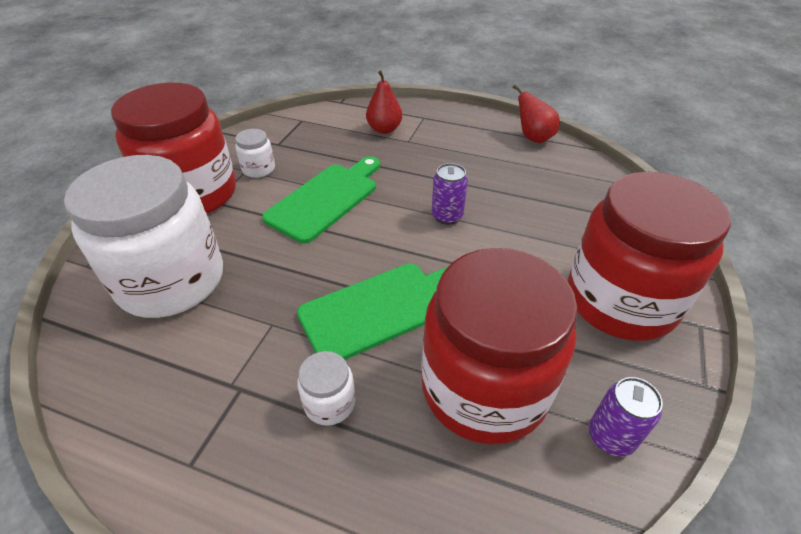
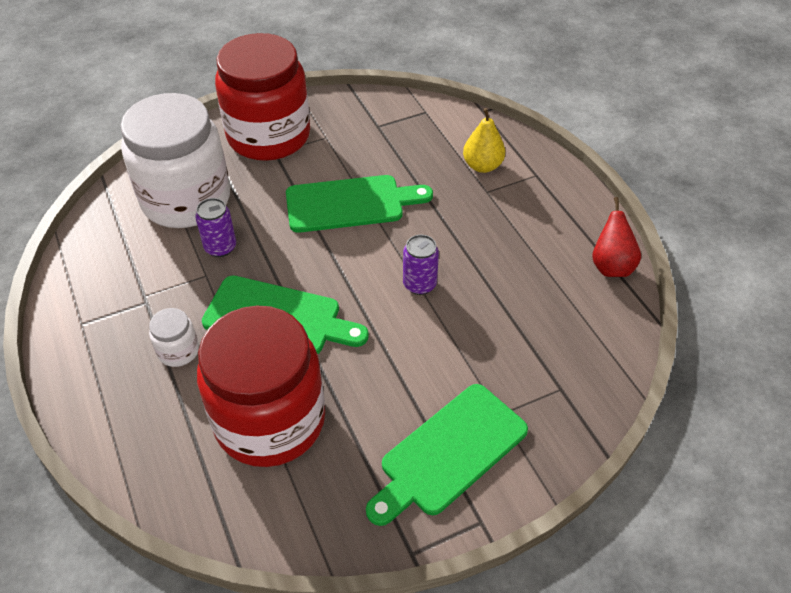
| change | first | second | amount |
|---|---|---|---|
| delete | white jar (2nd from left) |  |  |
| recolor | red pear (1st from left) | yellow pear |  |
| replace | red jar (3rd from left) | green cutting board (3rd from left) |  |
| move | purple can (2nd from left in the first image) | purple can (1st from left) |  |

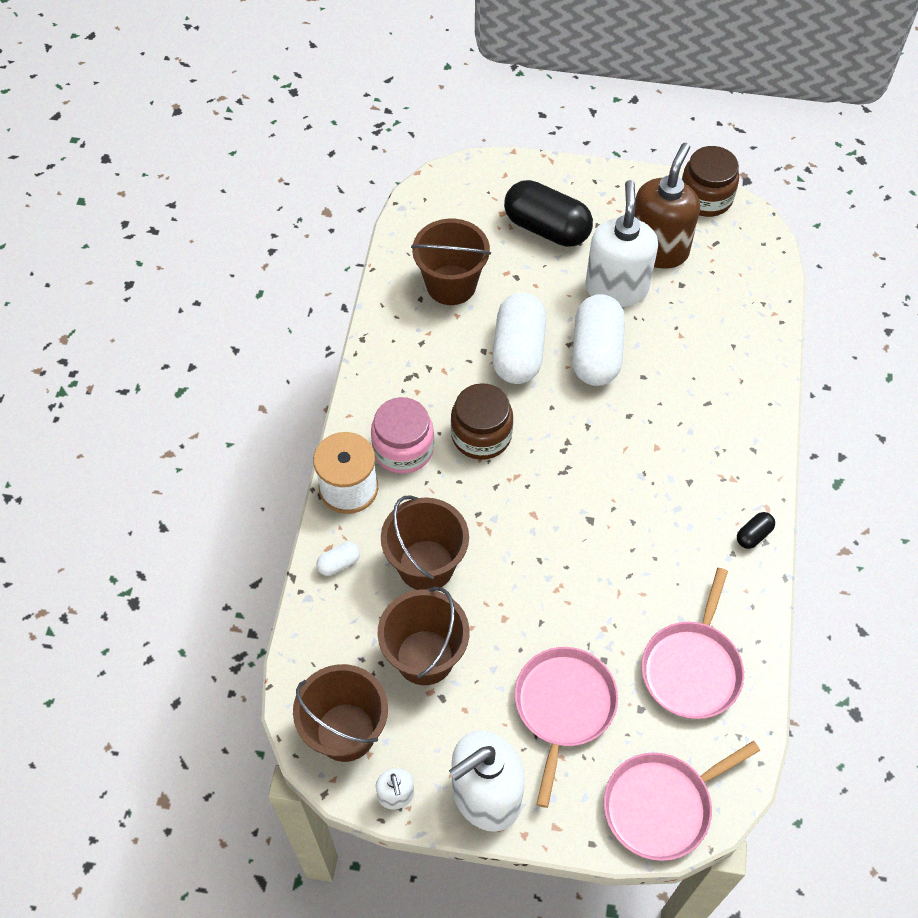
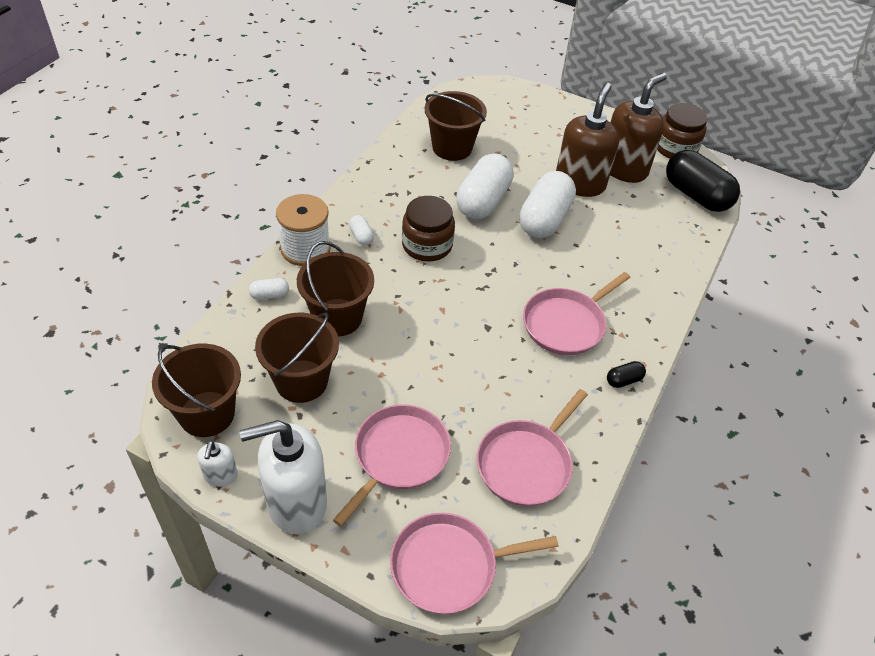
| change | first | second | amount |
|---|---|---|---|
| replace | pink jar | white capsule (2nd from left) |  |
| move | black capsule (1st from left in the first image) | black capsule (2nd from left) |  |
| recolor | white soap dispenser (3rd from left) | brown soap dispenser (1st from left) |  |
| insert |  | pink pan (4th from left) |  |

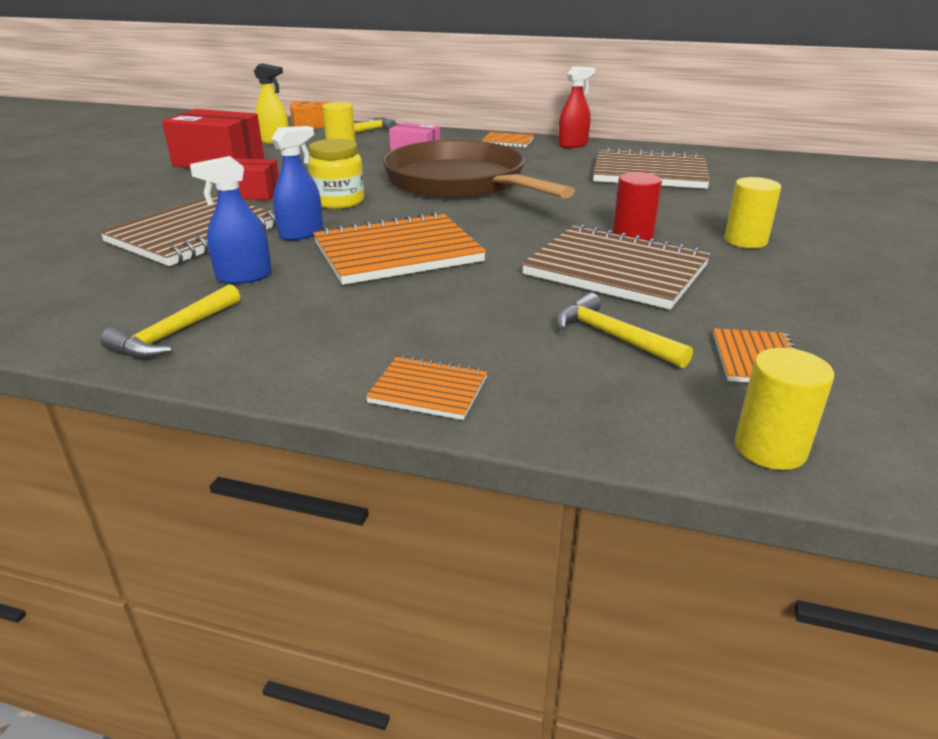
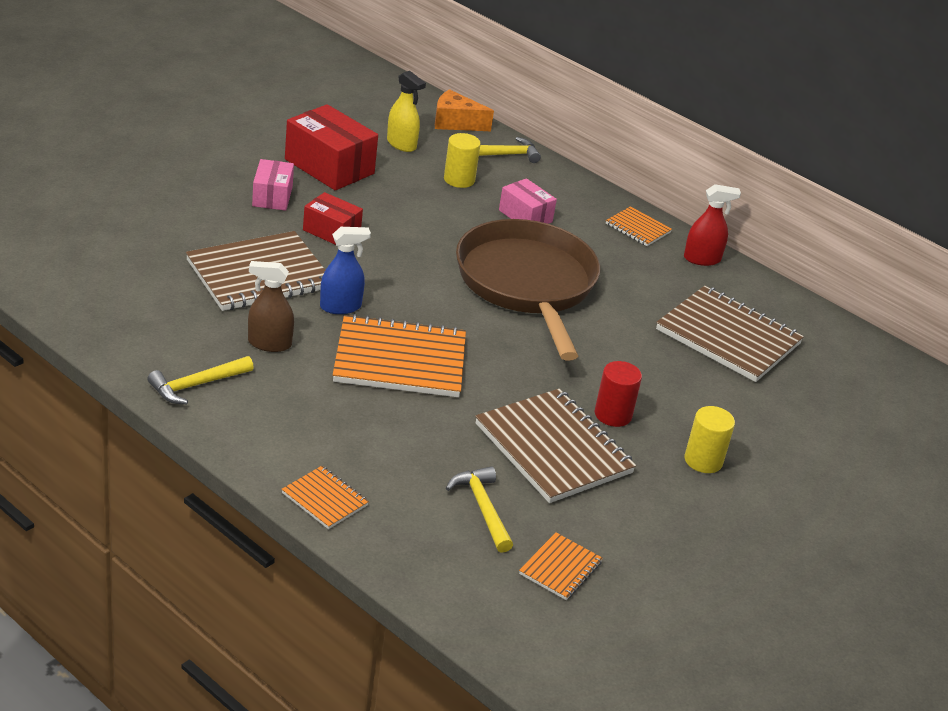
| change | first | second | amount |
|---|---|---|---|
| recolor | blue spray bottle (1st from left) | brown spray bottle |  |
| delete | yellow jar |  |  |
| delete | yellow cylinder (3rd from left) |  |  |
| insert |  | pink box (1st from left) |  |

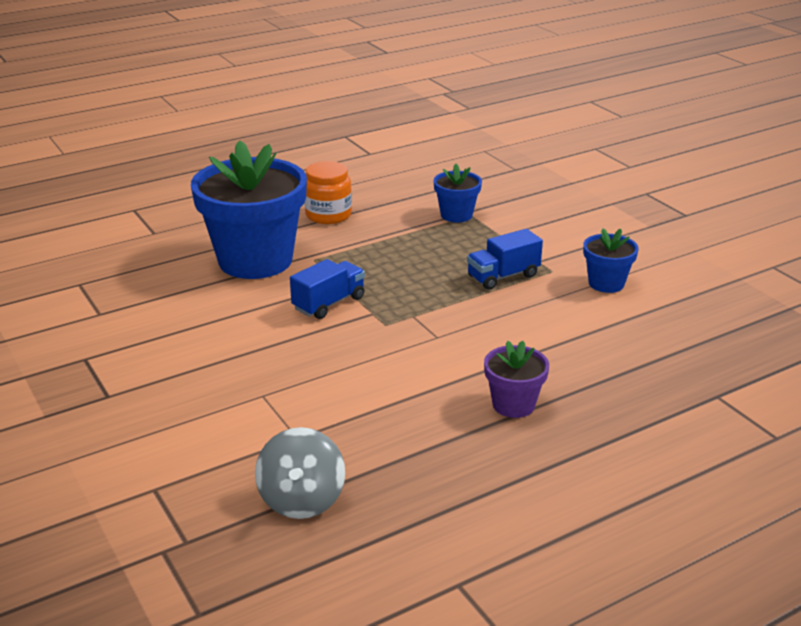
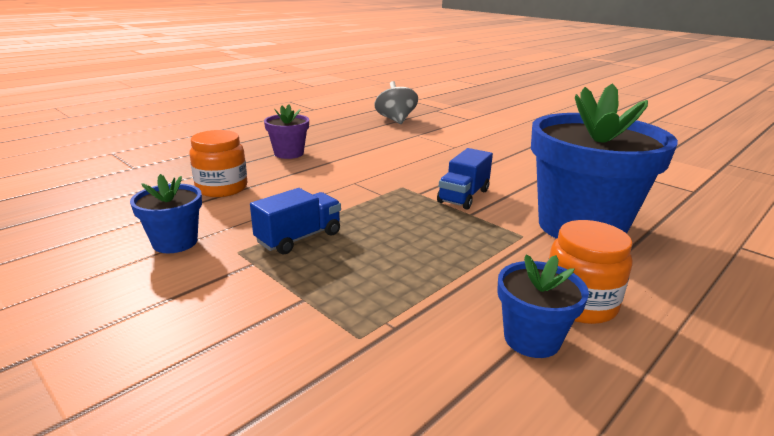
| change | first | second | amount |
|---|---|---|---|
| move | blue flower pot (2nd from left) |  |  |
| insert |  | orange jar (1st from left) |  |

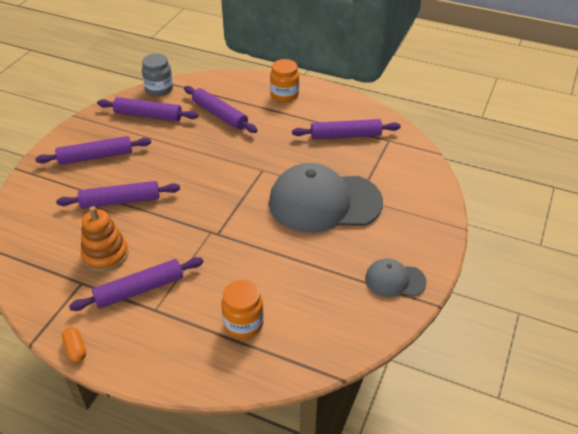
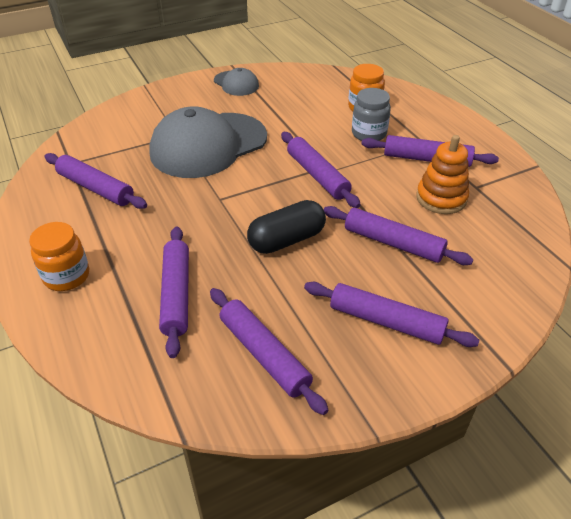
| change | first | second | amount |
|---|---|---|---|
| delete | orange capsule |  |  |
| move | grey jar |  |  |
| rotate | grey cap (1st from left) |  | 105 degrees clockwise |
| insert |  | black capsule |  |
| insert |  | purple rolling pin (4th from left) |  |

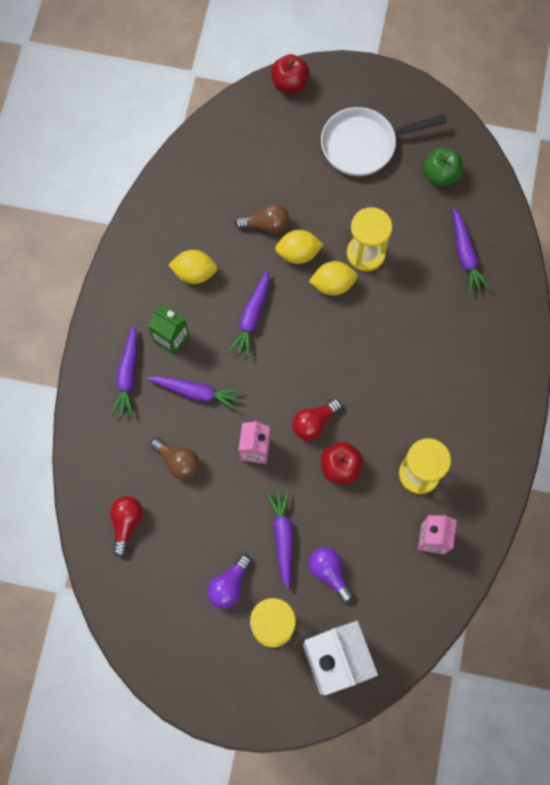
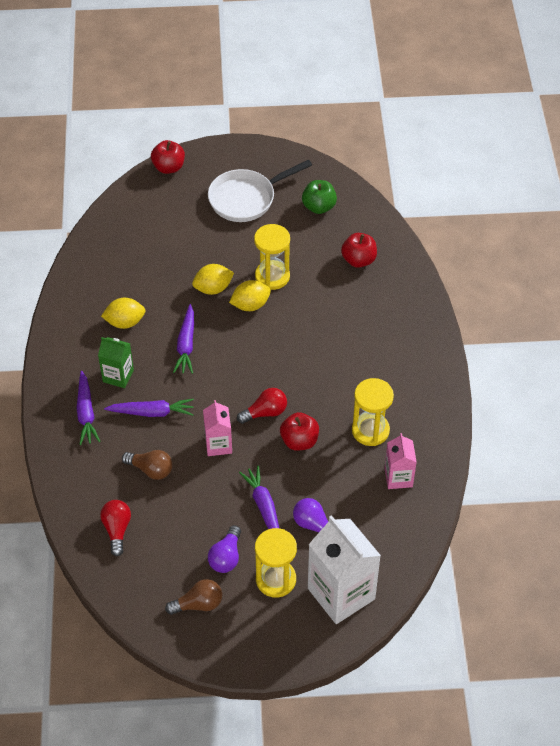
| change | first | second | amount |
|---|---|---|---|
| move | brown light bulb (2nd from left) |  |  |
| rotate | red light bulb (2nd from left) |  | 150 degrees counterclockwise |
| replace | purple carrot (5th from left) | red apple (3rd from left) |  |

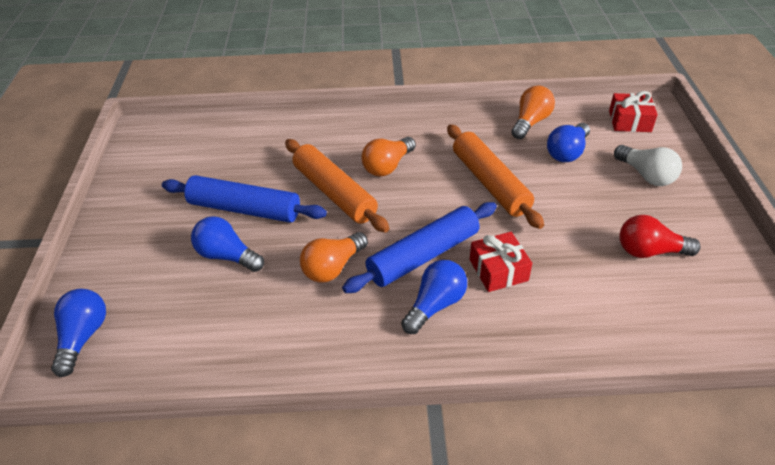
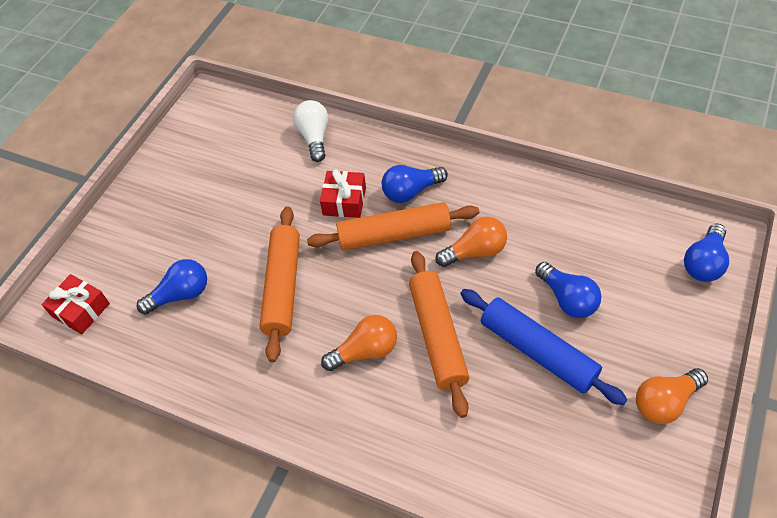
| change | first | second | amount |
|---|---|---|---|
| recolor | blue rolling pin (2nd from left) | orange rolling pin (2nd from left) |  |
| move | orange light bulb (3rd from left) |  |  |
| move | white light bulb |  |  |
| delete | red light bulb |  |  |

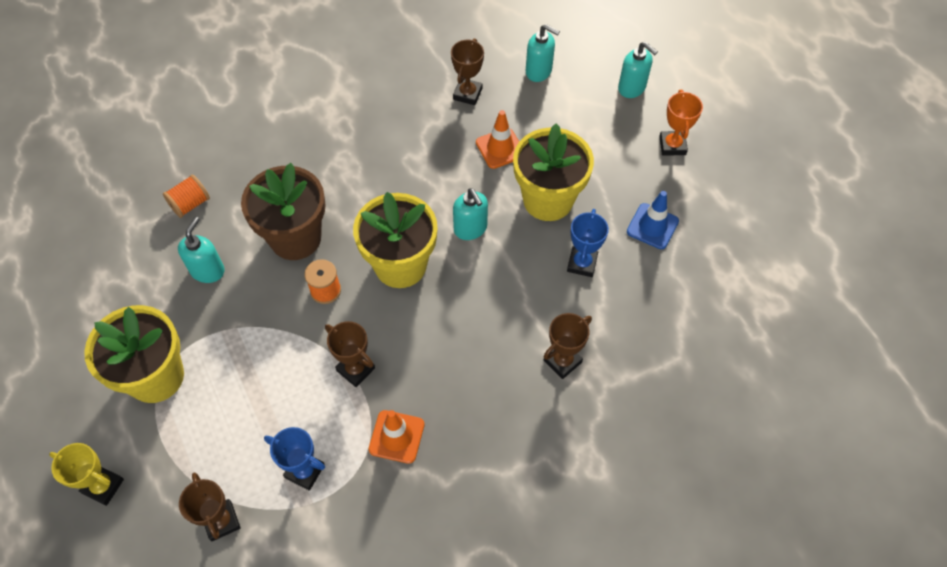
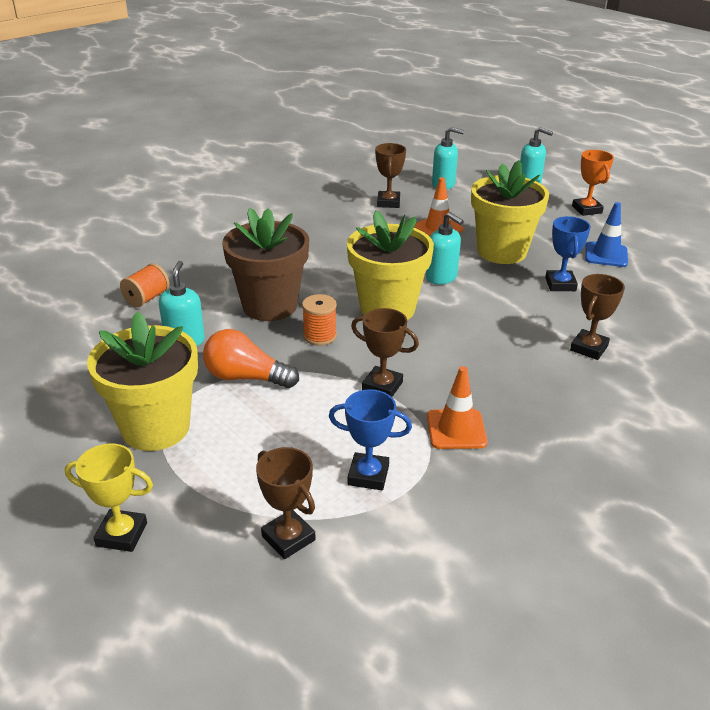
| change | first | second | amount |
|---|---|---|---|
| insert |  | orange light bulb |  |

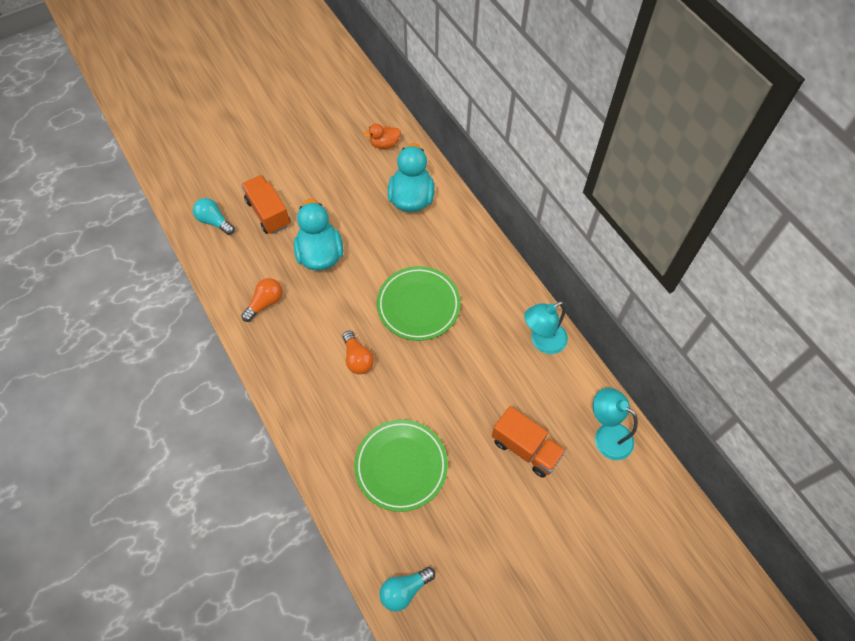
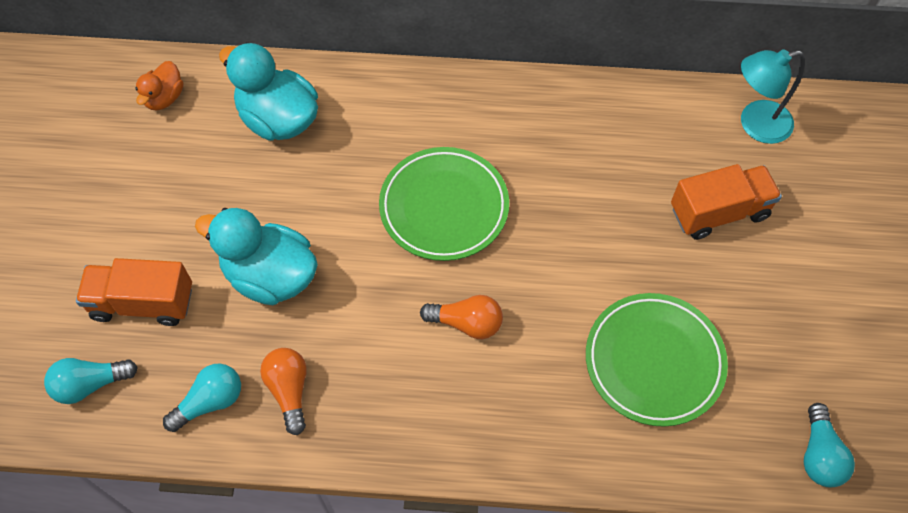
| change | first | second | amount |
|---|---|---|---|
| delete | turquoise lamp (1st from left) |  |  |
| insert |  | turquoise light bulb (2nd from left) |  |

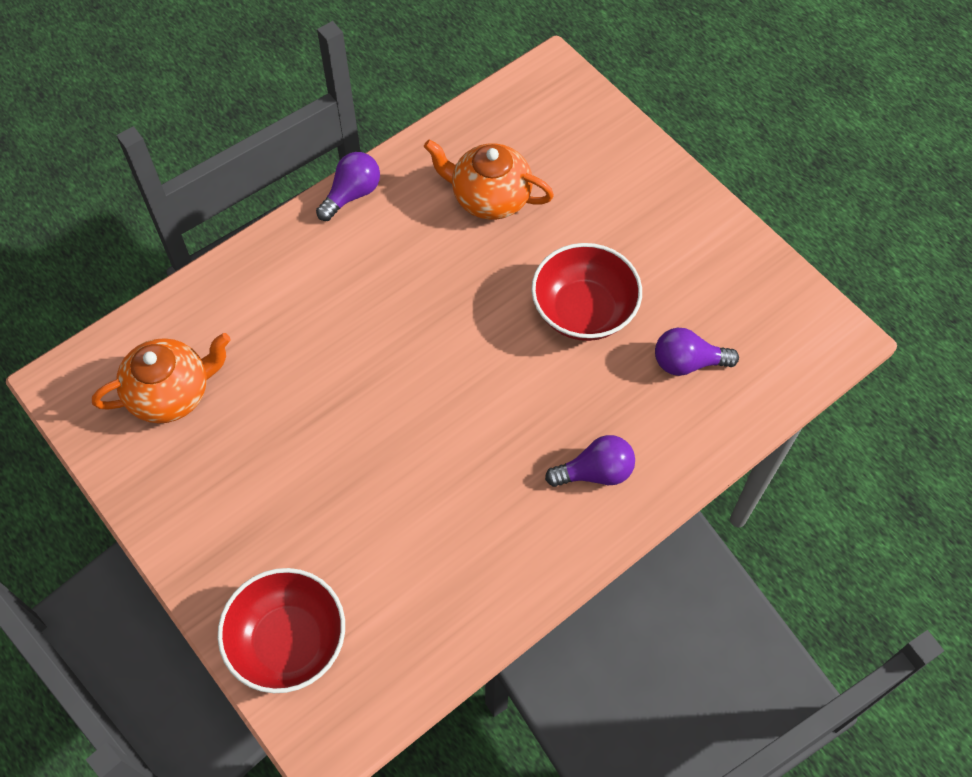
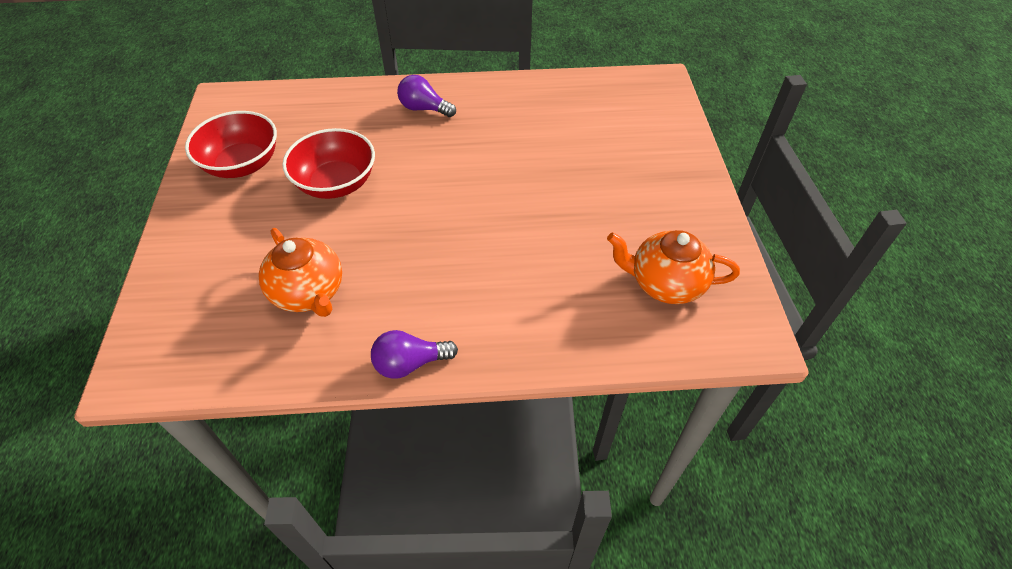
| change | first | second | amount |
|---|---|---|---|
| move | red bowl (1st from left) |  |  |
| delete | purple light bulb (3rd from left) |  |  |

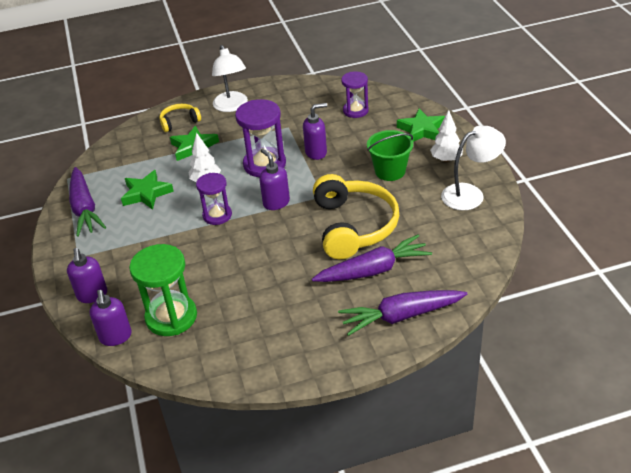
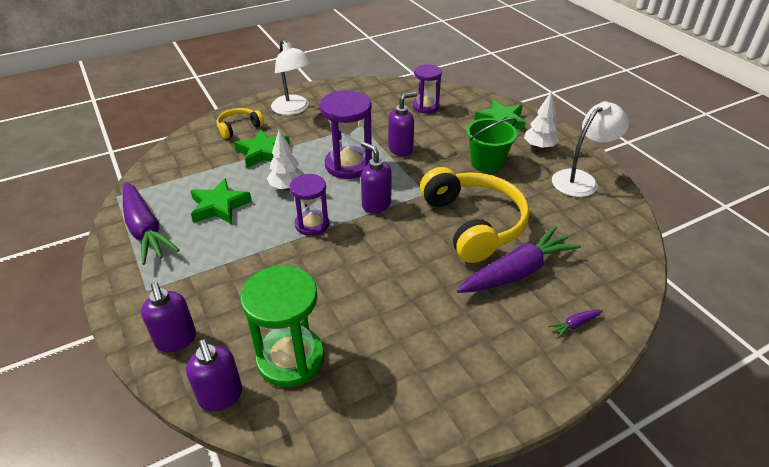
| change | first | second | amount |
|---|---|---|---|
| resize | purple carrot (3rd from left) |  | x0.40 |

